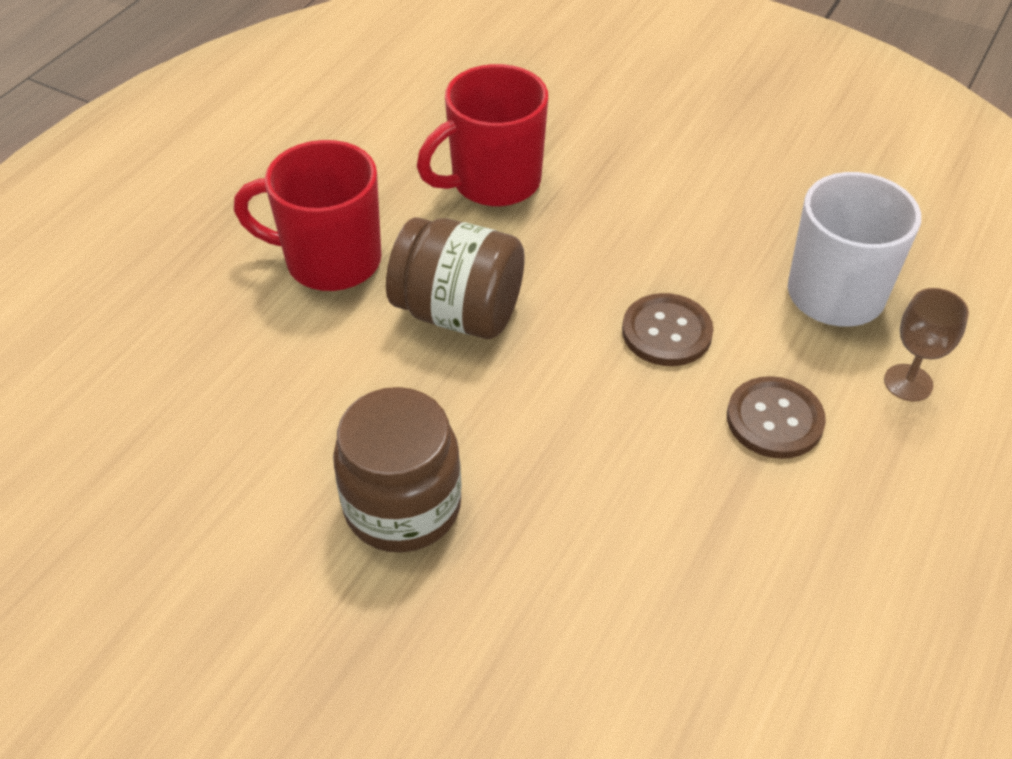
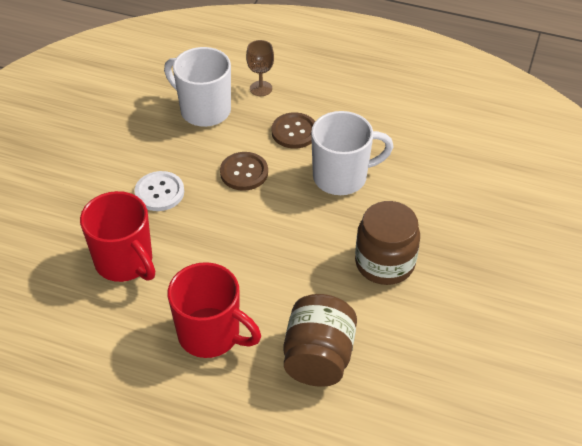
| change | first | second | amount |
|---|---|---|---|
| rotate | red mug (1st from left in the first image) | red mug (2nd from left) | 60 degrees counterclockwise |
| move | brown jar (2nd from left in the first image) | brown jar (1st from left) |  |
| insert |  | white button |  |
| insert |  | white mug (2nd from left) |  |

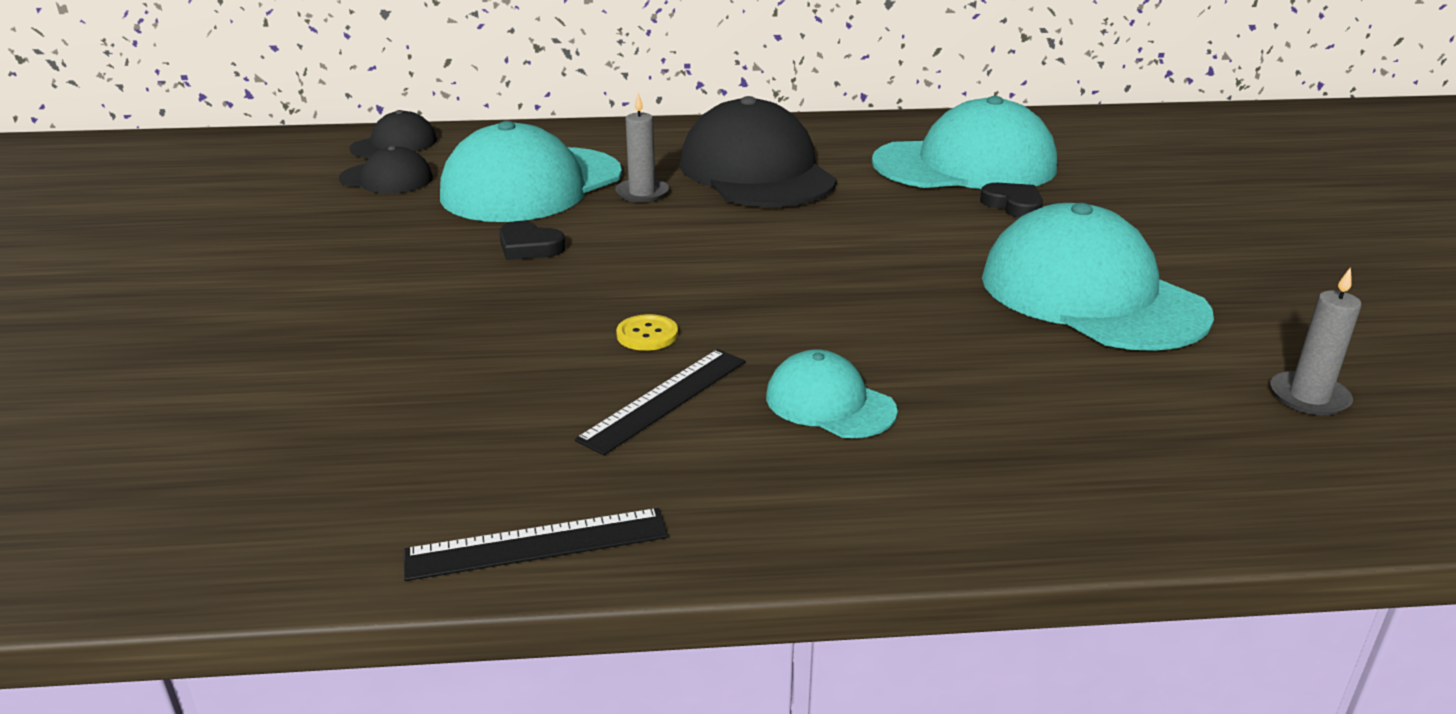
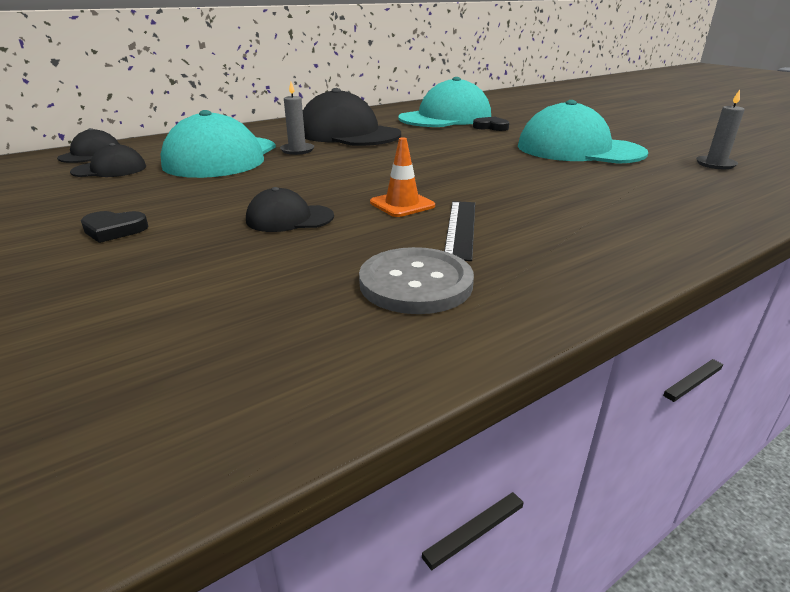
| change | first | second | amount |
|---|---|---|---|
| delete | black ruler (1st from left) |  |  |
| move | black heart (1st from left) |  |  |
| replace | yellow button | orange traffic cone |  |
| delete | turquoise cap (2nd from left) |  |  |
| insert |  | black cap (3rd from left) |  |
| insert |  | grey button |  |

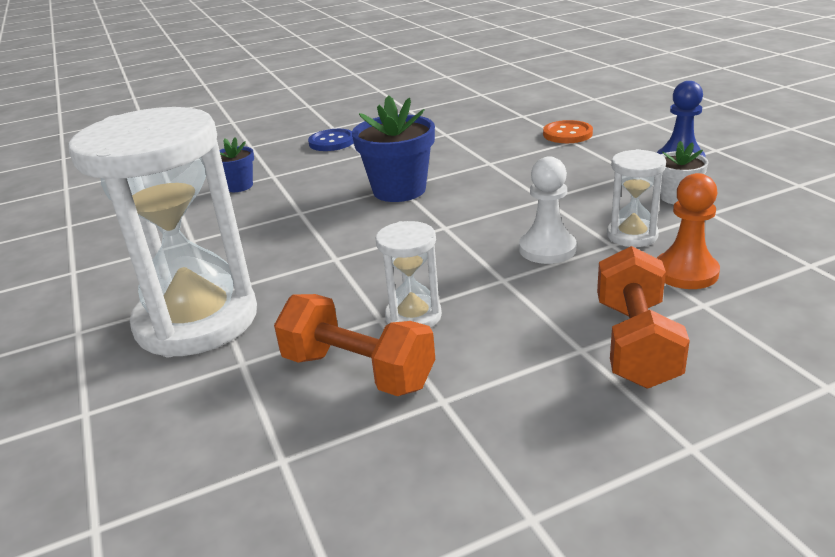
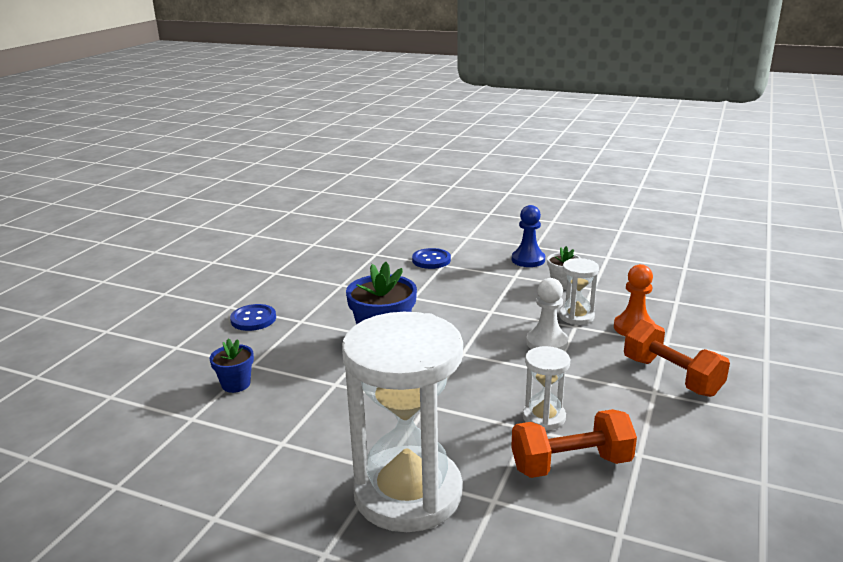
| change | first | second | amount |
|---|---|---|---|
| recolor | orange button | blue button (2nd from left) |  |

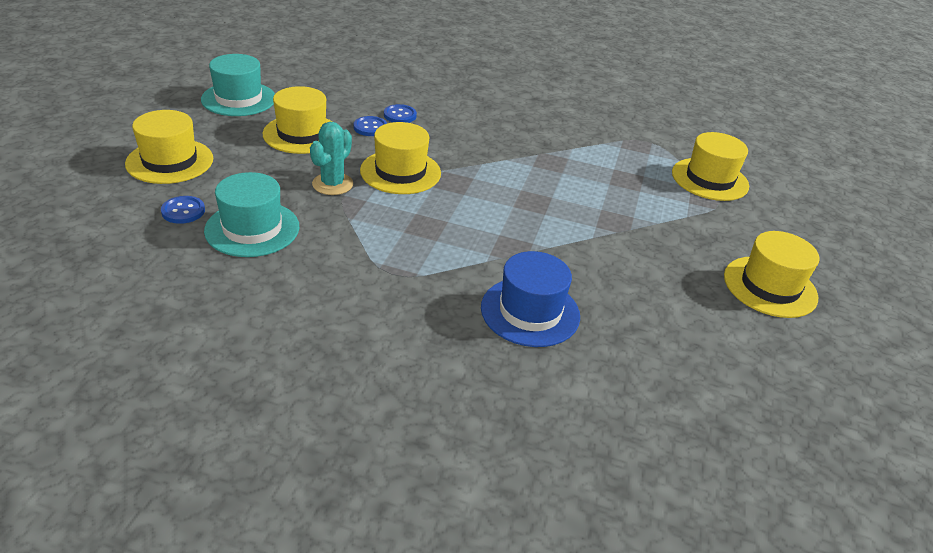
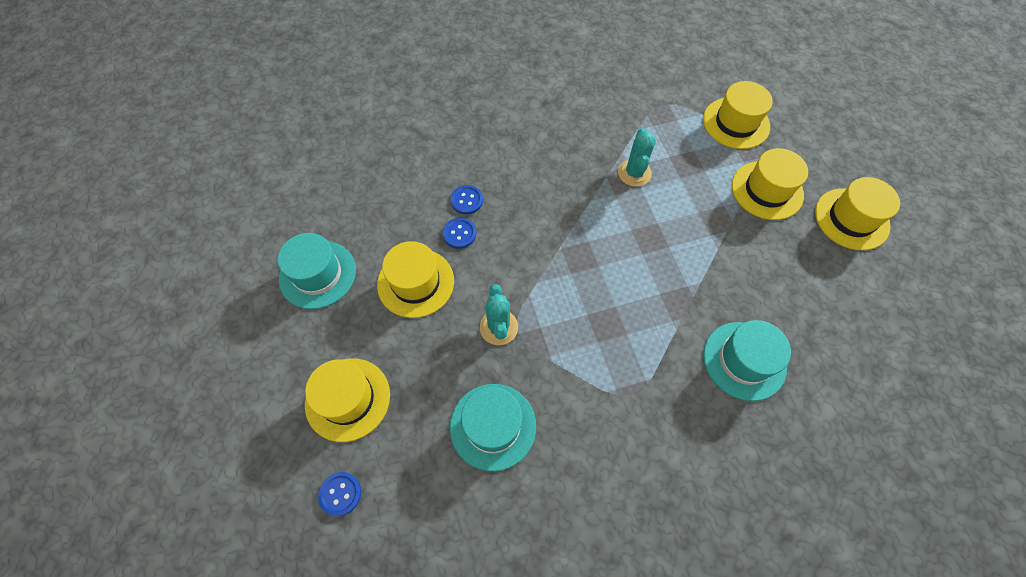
| change | first | second | amount |
|---|---|---|---|
| move | blue button (1st from left) |  |  |
| move | yellow hat (3rd from left in the first image) | yellow hat (4th from left) |  |
| recolor | blue hat | turquoise hat (3rd from left) |  |
| insert |  | turquoise cactus (2nd from left) |  |

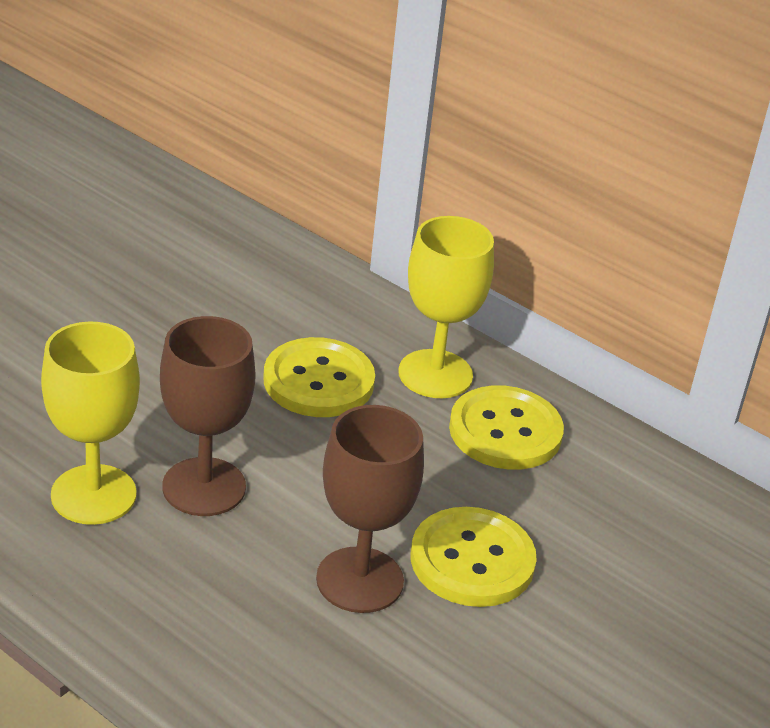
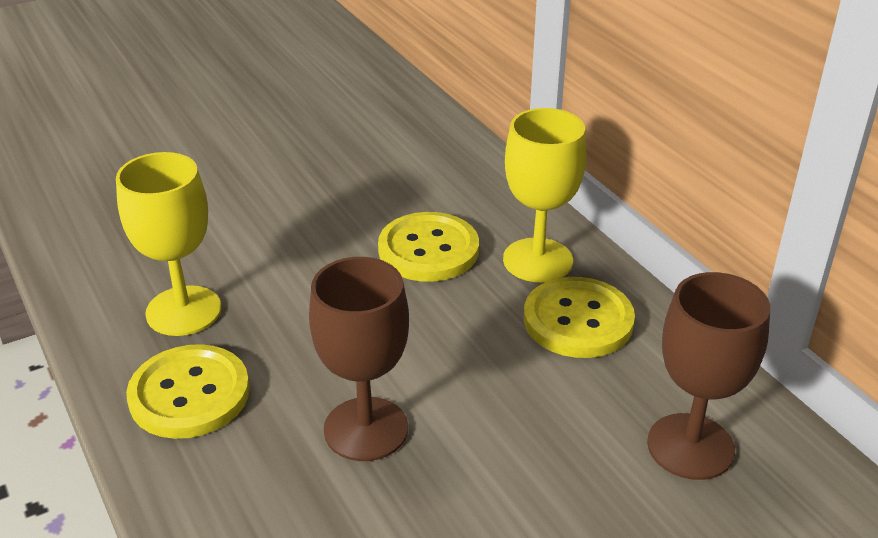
| change | first | second | amount |
|---|---|---|---|
| move | brown goblet (1st from left in the first image) | brown goblet (2nd from left) |  |
| move | yellow button (2nd from left in the first image) | yellow button (1st from left) |  |

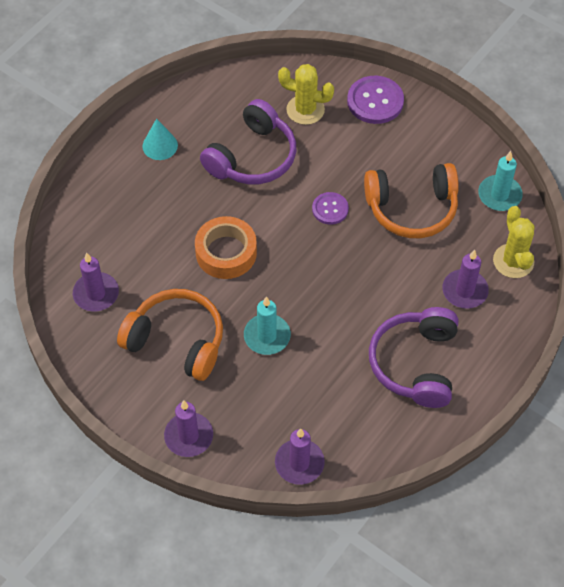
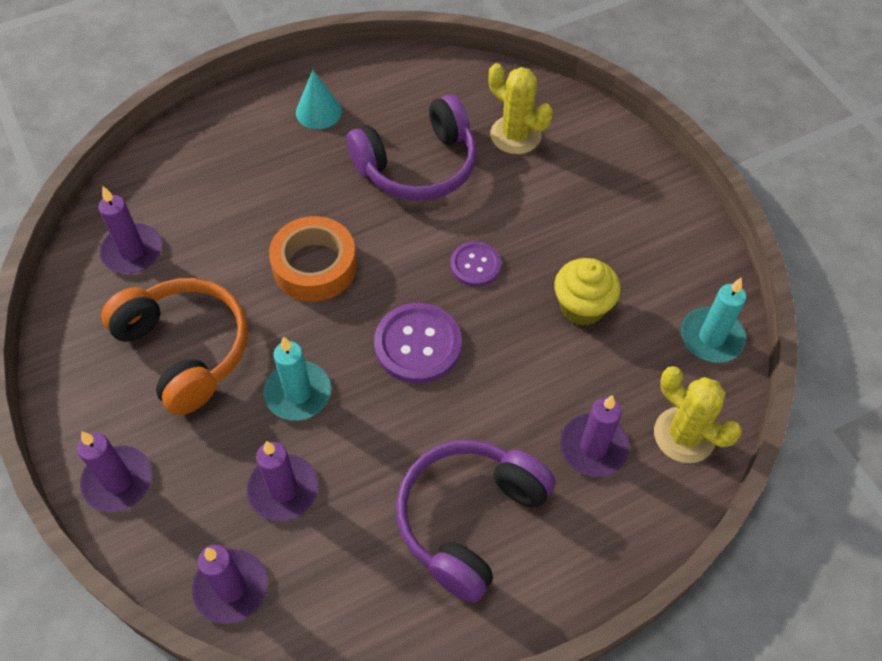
| change | first | second | amount |
|---|---|---|---|
| move | purple button (2nd from left in the first image) | purple button (1st from left) |  |
| replace | orange headphones (2nd from left) | yellow cupcake |  |
| rotate | yellow cactus (2nd from left) |  | 60 degrees counterclockwise |
| insert |  | purple candle (4th from left) |  |

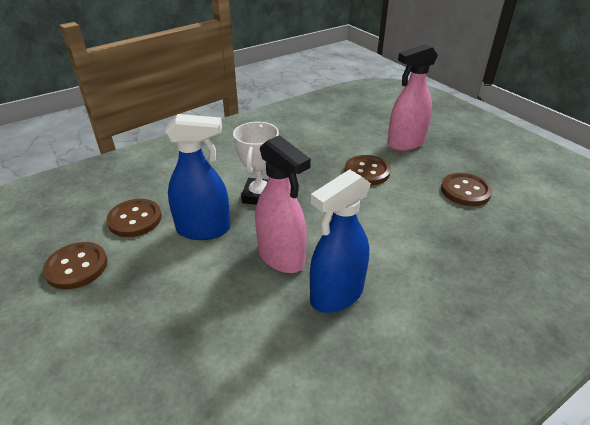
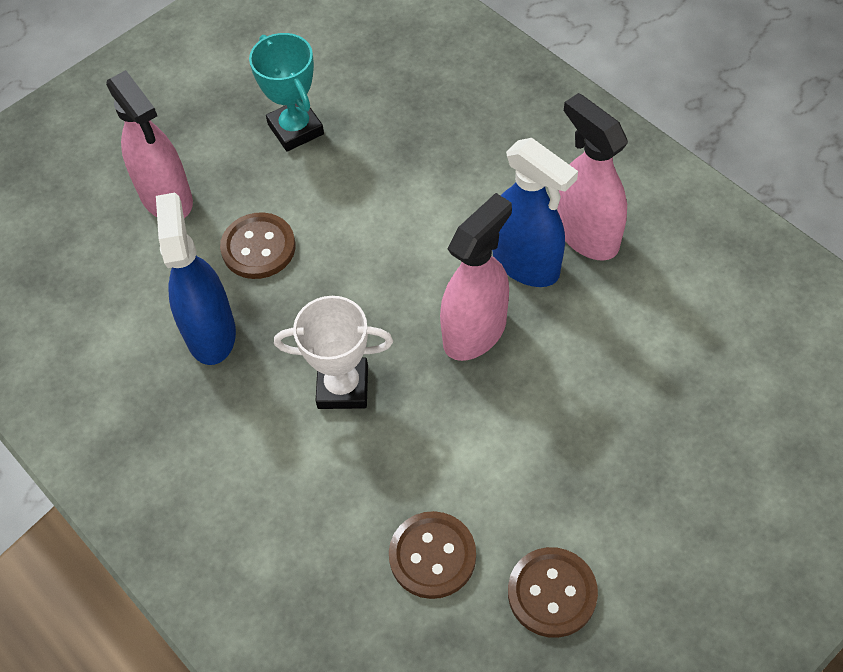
| change | first | second | amount |
|---|---|---|---|
| move | blue spray bottle (1st from left) |  |  |
| replace | brown button (4th from left) | turquoise trophy |  |
| insert |  | pink spray bottle (3rd from left) |  |

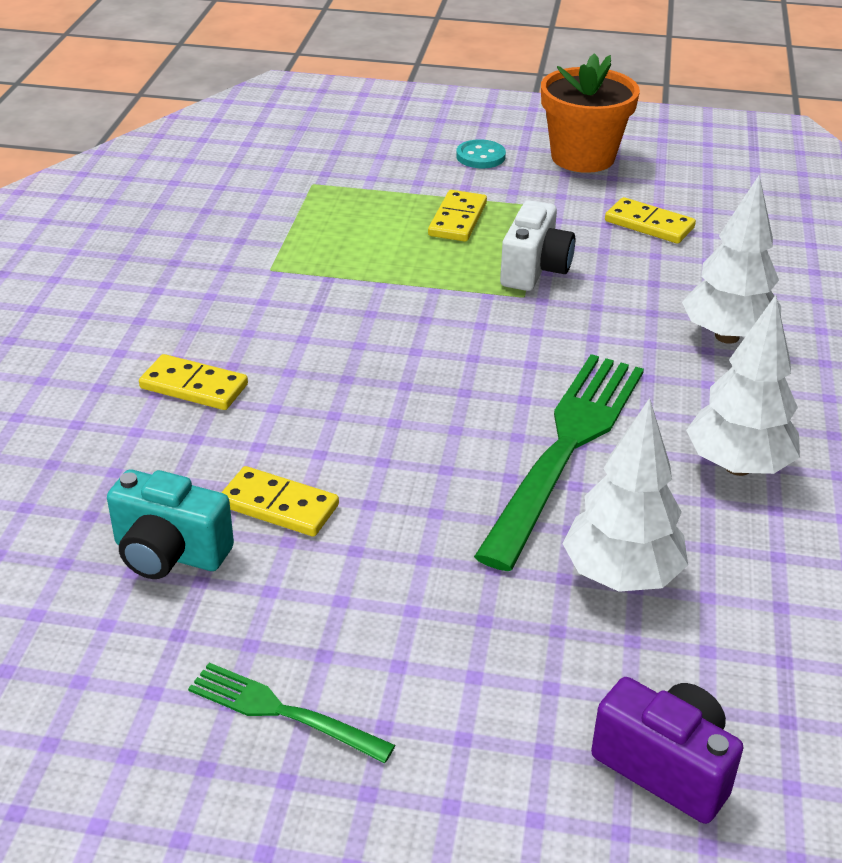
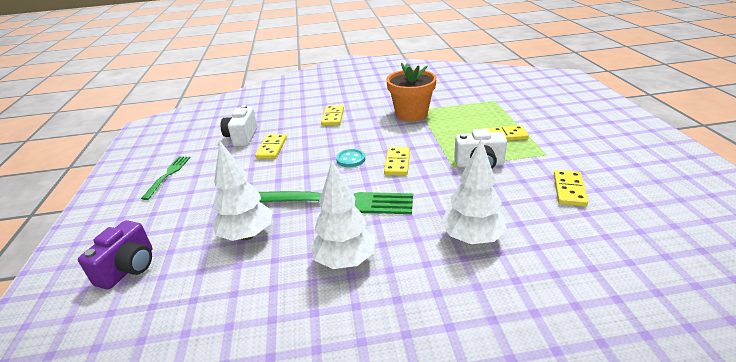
| change | first | second | amount |
|---|---|---|---|
| recolor | turquoise camera | white camera (1st from left) |  |
| move | turquoise button |  |  |
| move | orange flower pot |  |  |
| insert |  | yellow domino (3rd from left) |  |

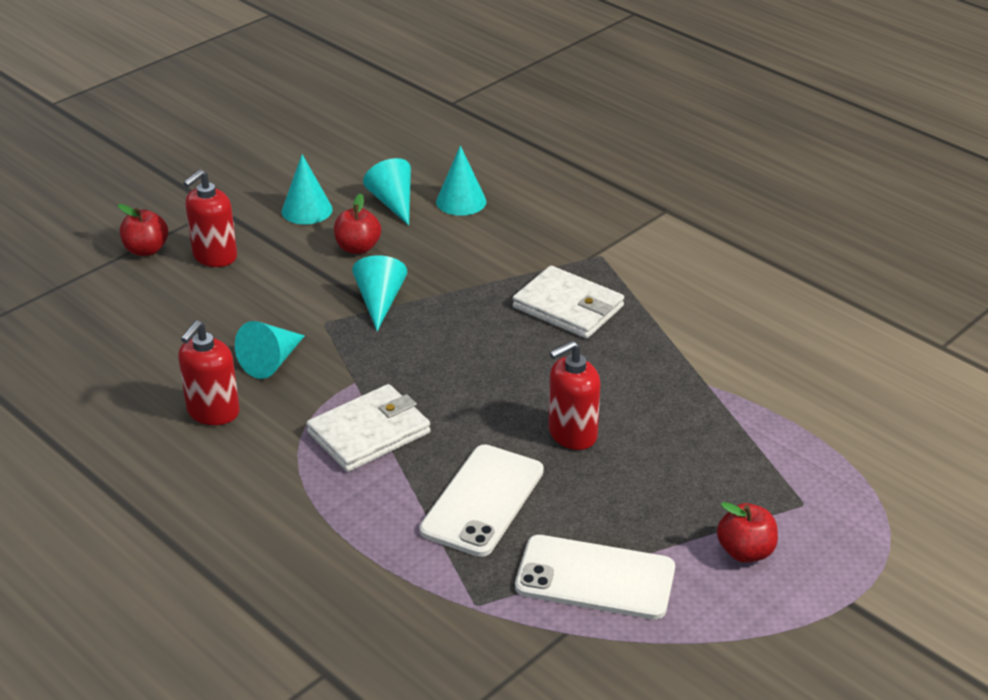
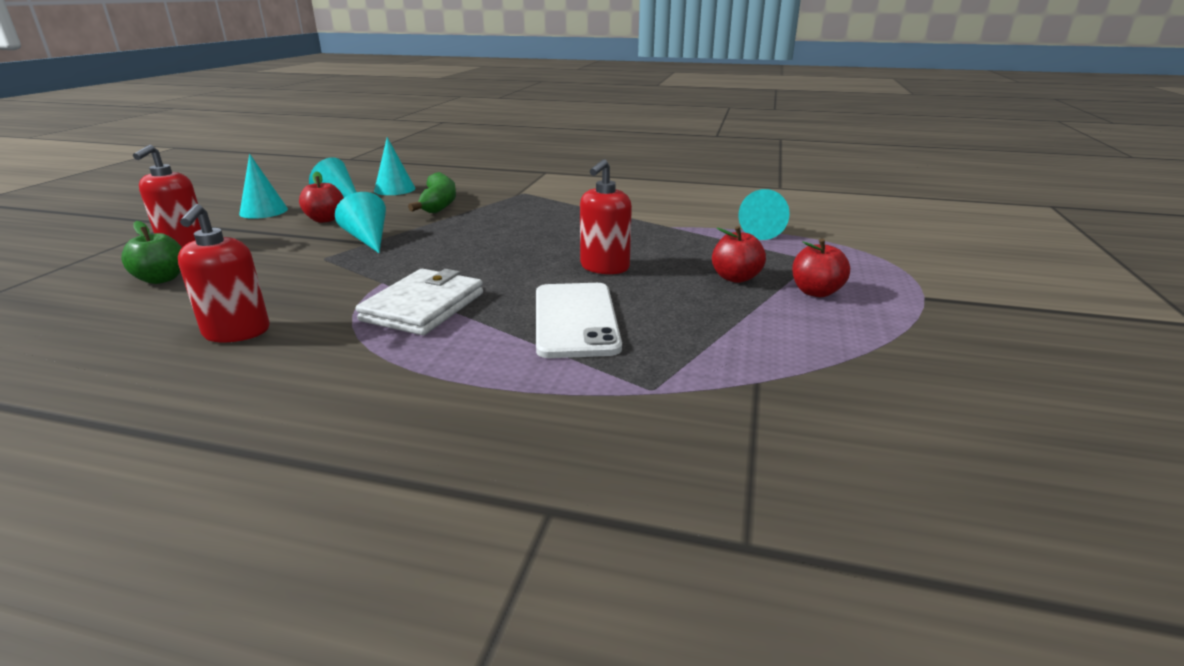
| change | first | second | amount |
|---|---|---|---|
| move | red apple (1st from left in the first image) | red apple (2nd from left) |  |
| move | turquoise cone (1st from left in the first image) | turquoise cone (5th from left) |  |
| delete | white wallet (2nd from left) |  |  |
| delete | white phone (2nd from left) |  |  |
| insert |  | green apple |  |
| insert |  | green banana |  |

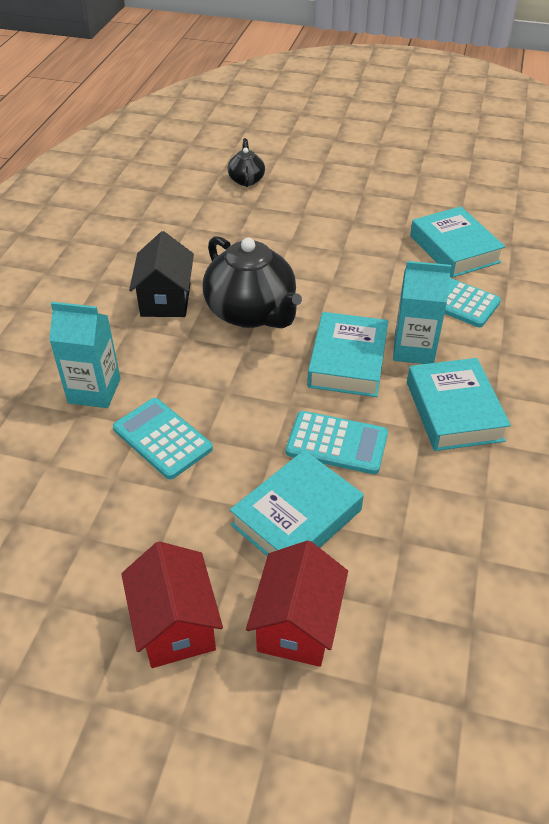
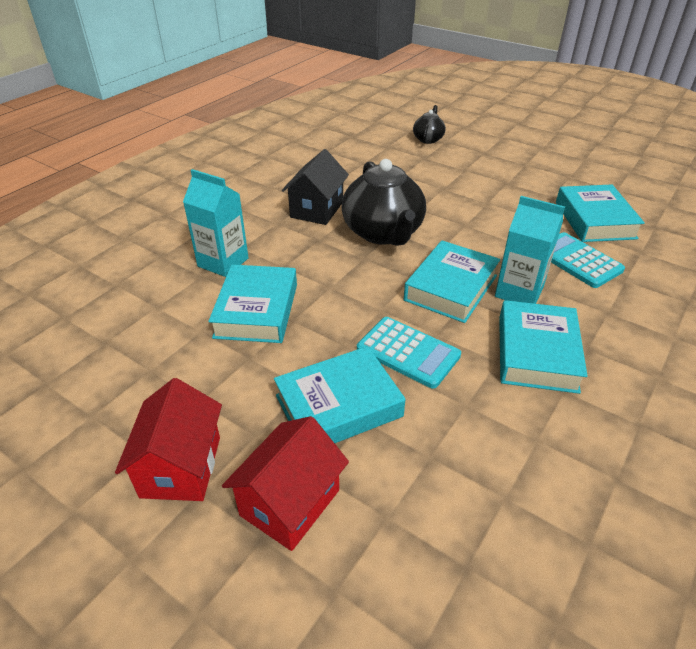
| change | first | second | amount |
|---|---|---|---|
| replace | turquoise calculator (1st from left) | turquoise book (1st from left) |  |

